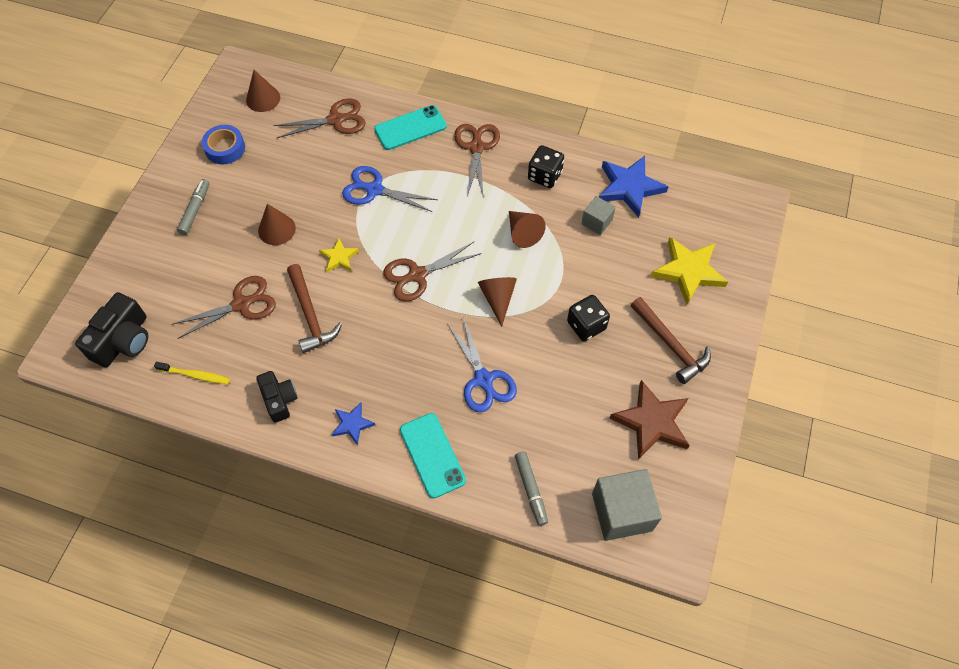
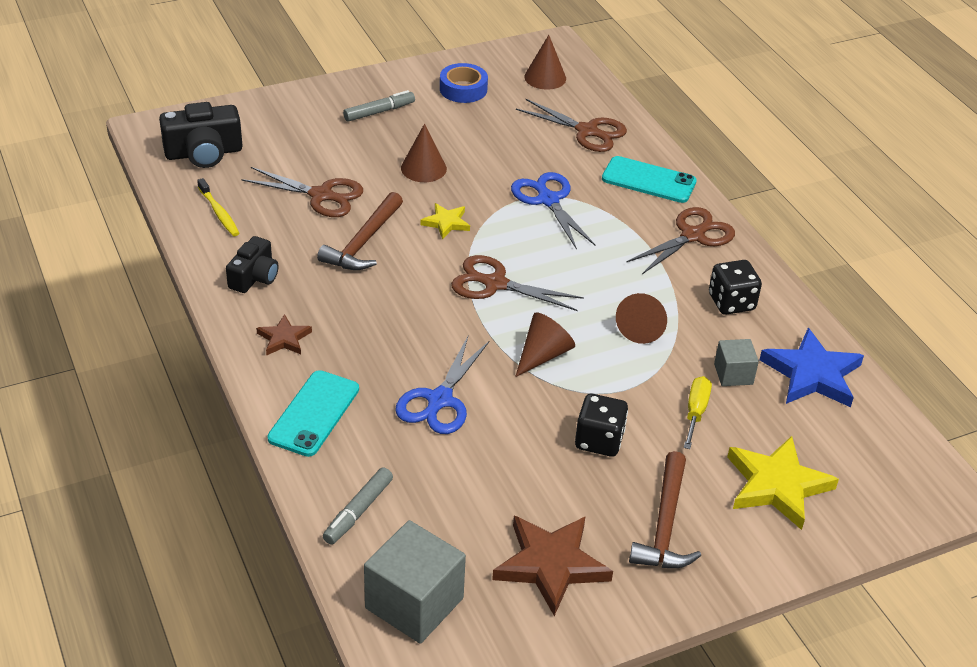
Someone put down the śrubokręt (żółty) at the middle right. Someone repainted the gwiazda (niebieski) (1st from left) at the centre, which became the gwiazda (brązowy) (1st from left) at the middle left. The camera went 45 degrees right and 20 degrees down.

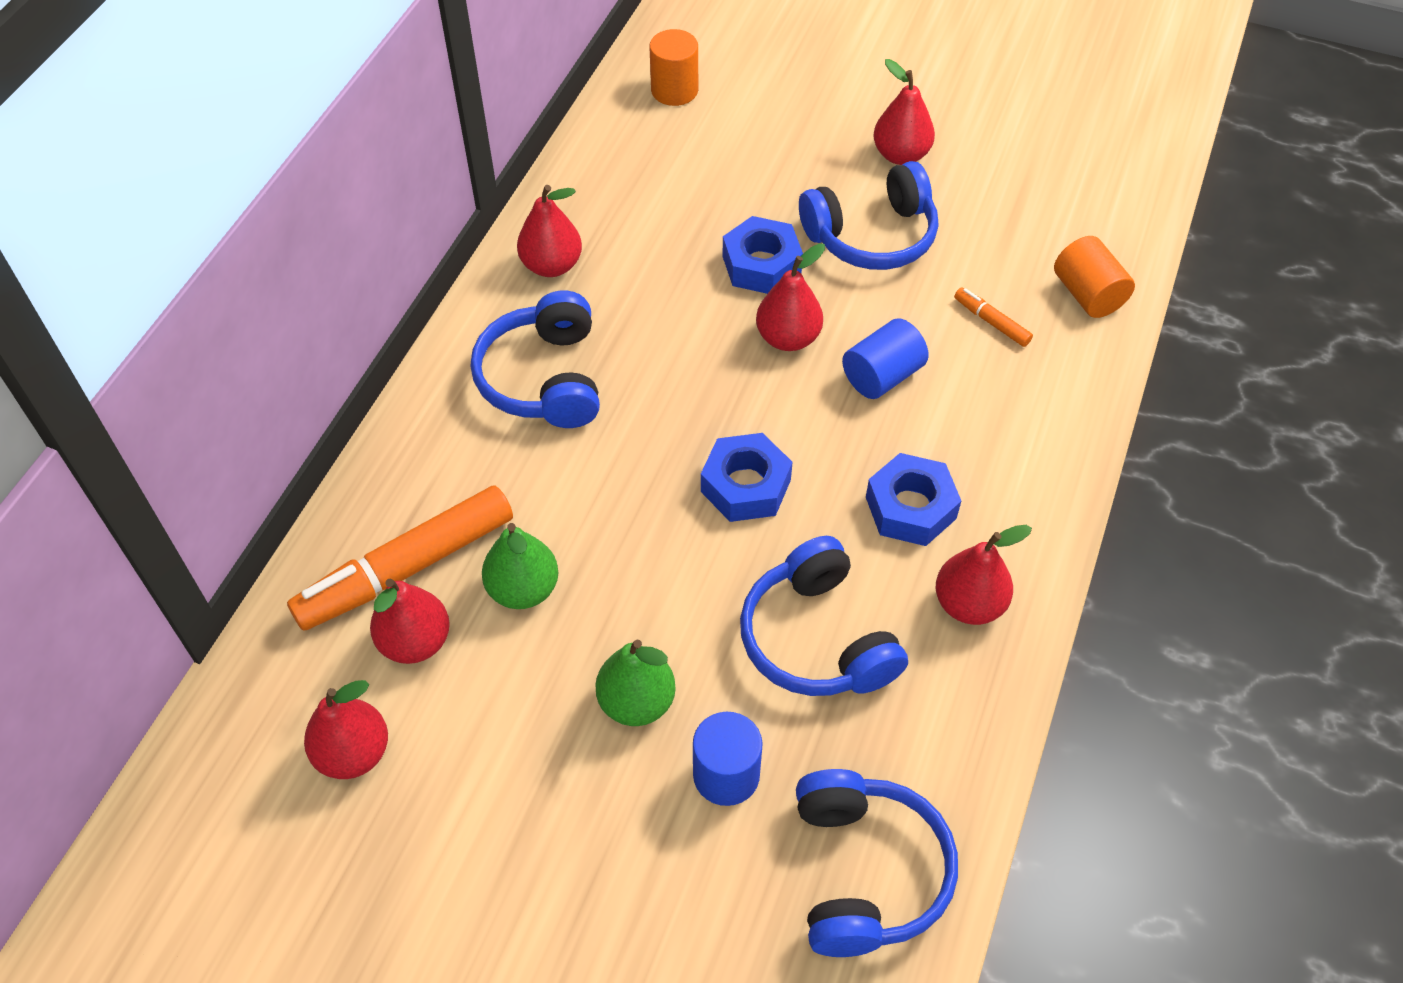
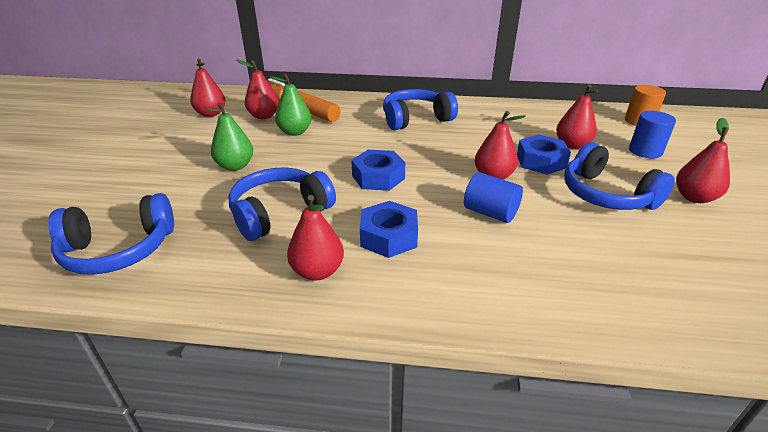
Someone took away the flamaster (pomarańczowy) (2nd from left) at the top right. Someone took away the walec (pomarańczowy) (2nd from left) at the top right. Someone carried the gruszka (czerwony) (3rd from left in the first image) from the top centre to the top right. Someone carried the walec (niebieski) (1st from left in the first image) from the bottom centre to the top right. The camera went 75 degrees right and 20 degrees down.

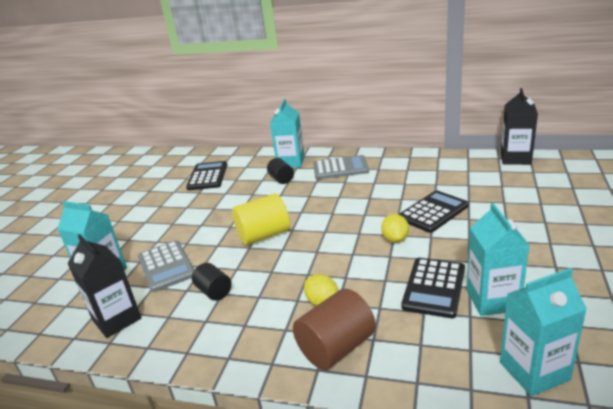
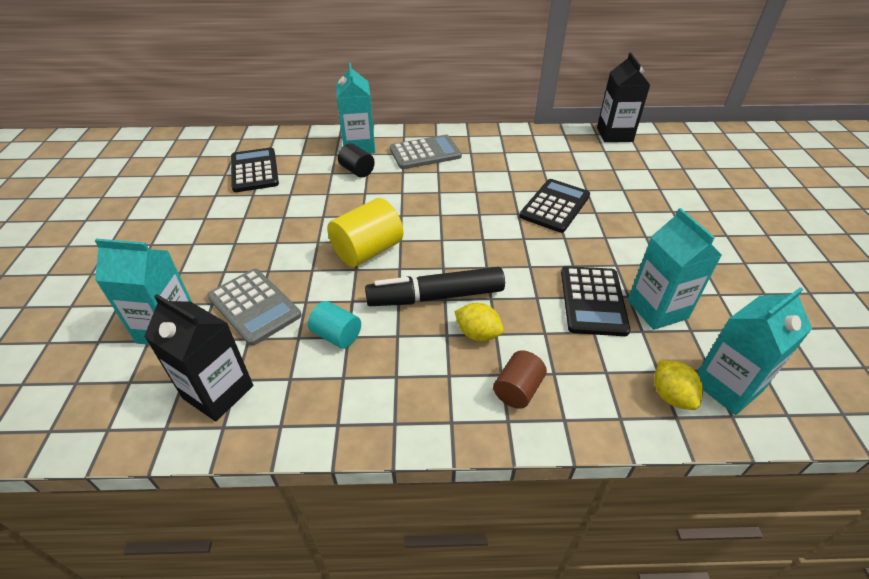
Someone put down the flamaster (czarny) at the centre. Someone carried the cytryna (żółty) (2nd from left) from the centre to the middle right. Someone repainted the walec (czarny) (1st from left) at the bottom centre, which became the walec (turkusowy) at the centre. Someone scaled the walec (brązowy) at the bottom centre by 0.60. The camera went 20 degrees left and 15 degrees up.

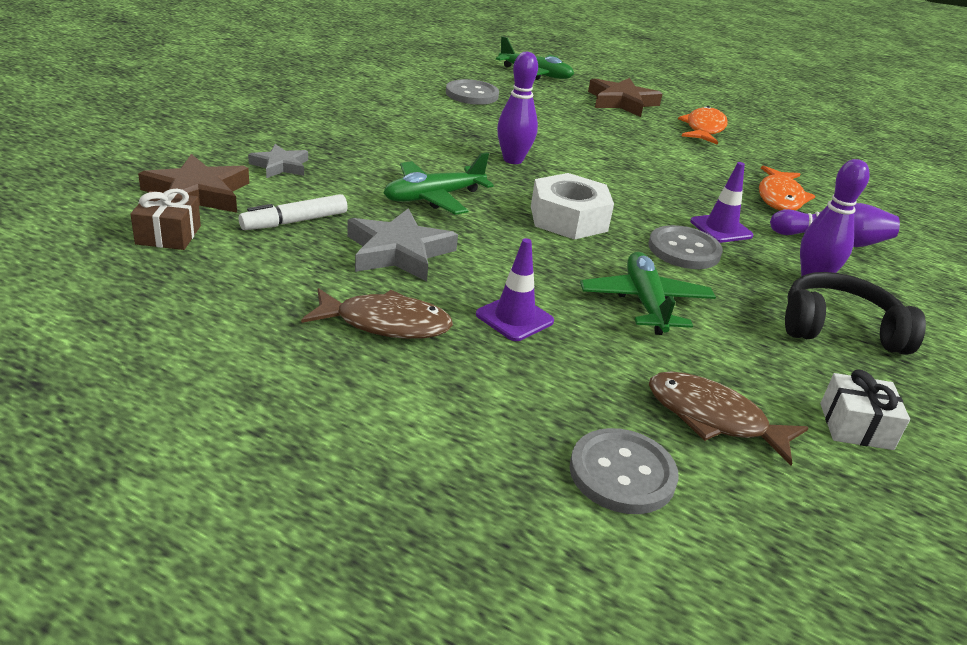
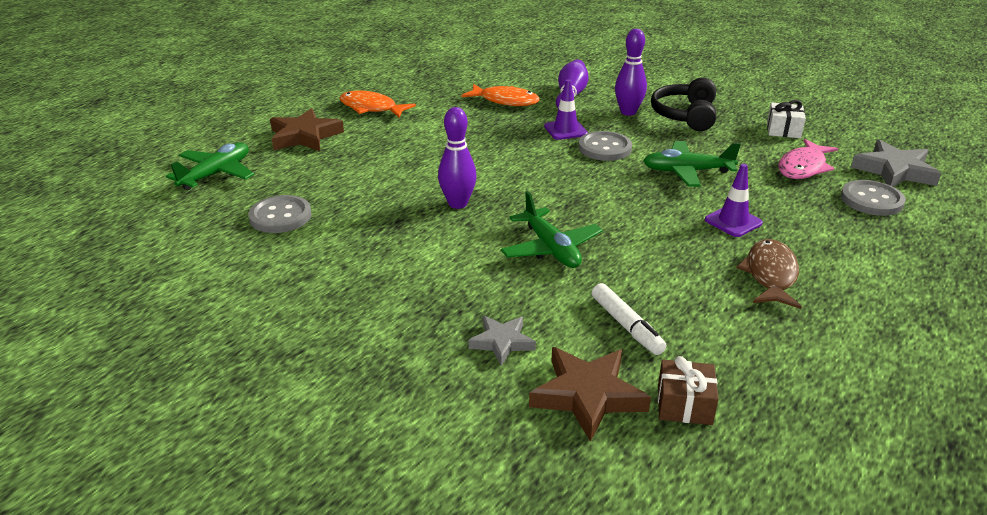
Someone took away the nakrętka (biały) at the top centre. Someone carried the gwiazda (szary) (2nd from left) from the centre to the top right. Someone repainted the ryba (brązowy) (2nd from left) at the middle right, which became the ryba (różowy) at the top right. The camera went 80 degrees left and 0 degrees up.

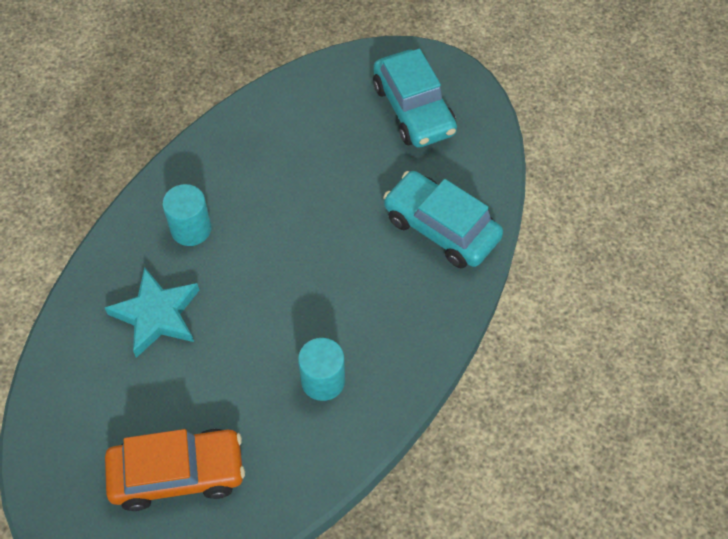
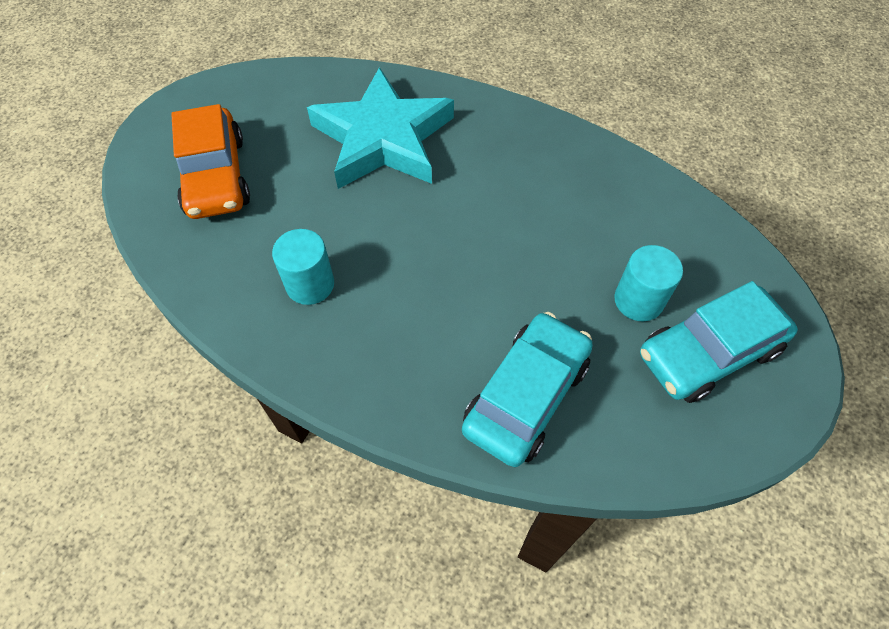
Someone carried the walec (turkusowy) (1st from left in the first image) from the middle left to the middle right. Someone scaled the gwiazda (turkusowy) at the middle left by 1.56. The camera went 85 degrees right and 0 degrees up.

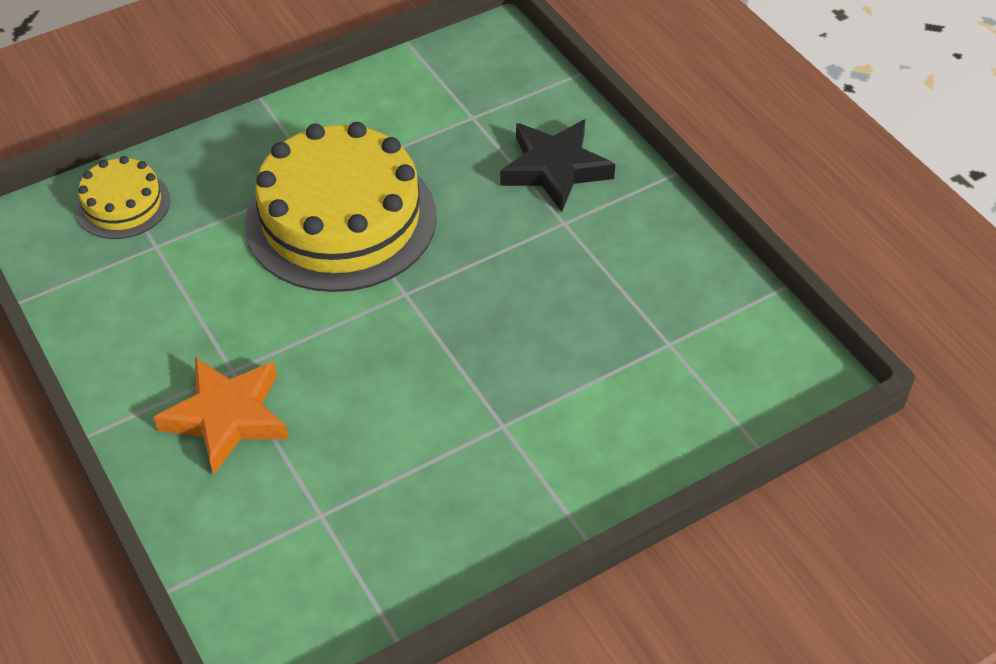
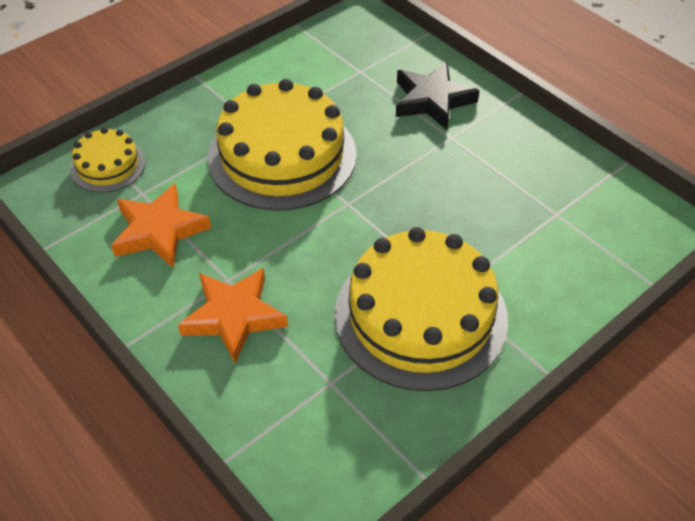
Someone put down the gwiazda (pomarańczowy) (1st from left) at the middle left. Someone put down the tort (żółty) (3rd from left) at the centre. The camera went 10 degrees left and 0 degrees up.

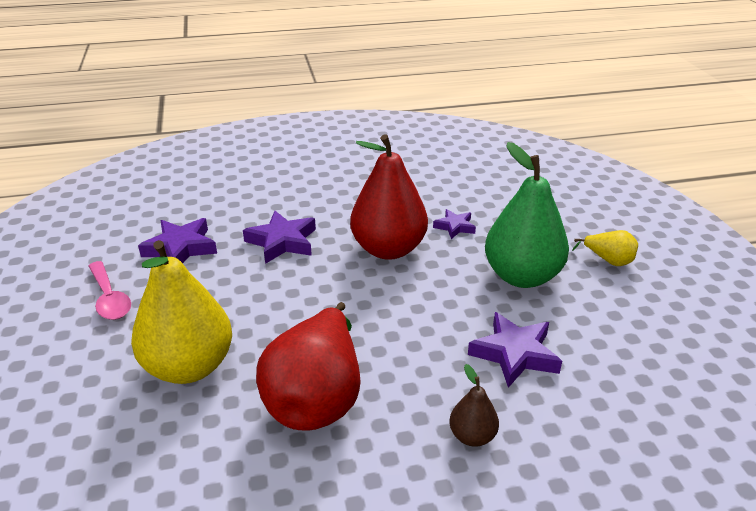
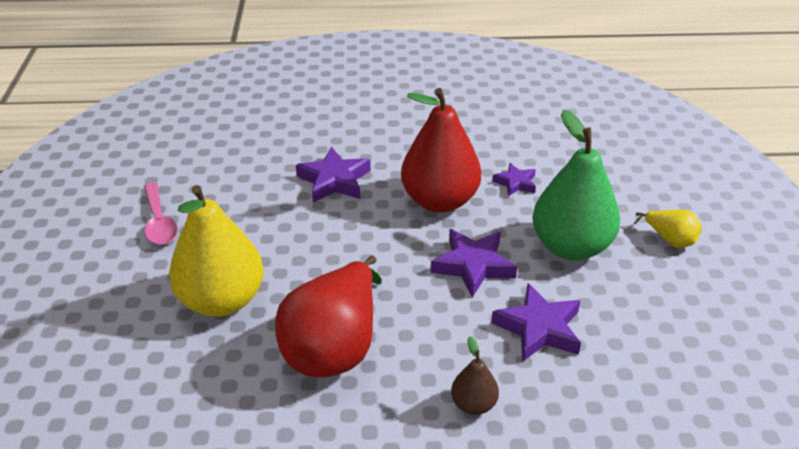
Someone carried the gwiazda (fioletowy) (1st from left in the first image) from the middle left to the centre. The camera went 10 degrees right and 5 degrees up.

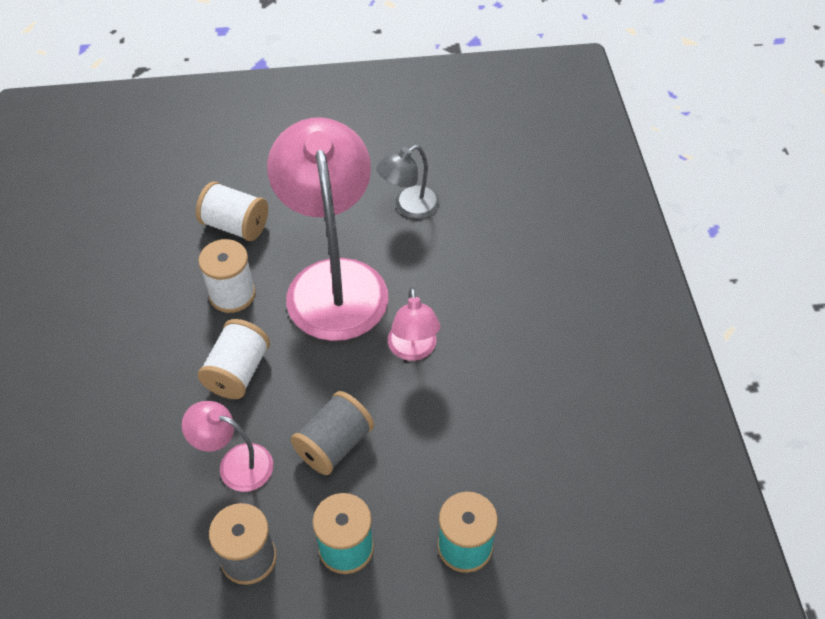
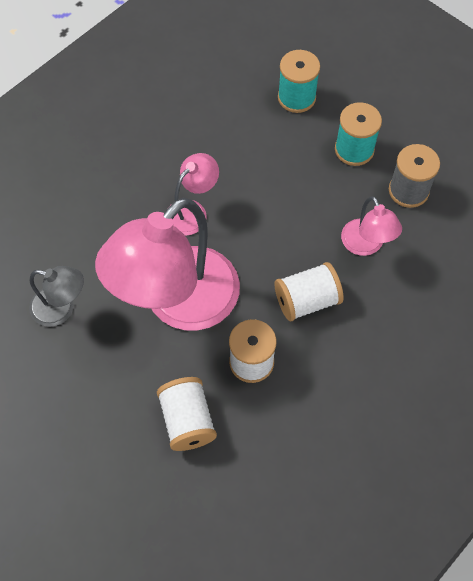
Someone took away the szpulka (szary) (2nd from left) at the bottom centre. The camera went 130 degrees left and 10 degrees up.

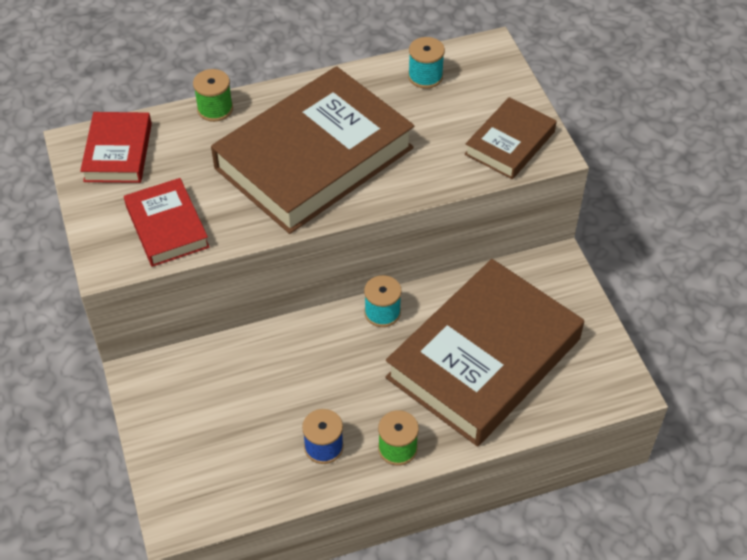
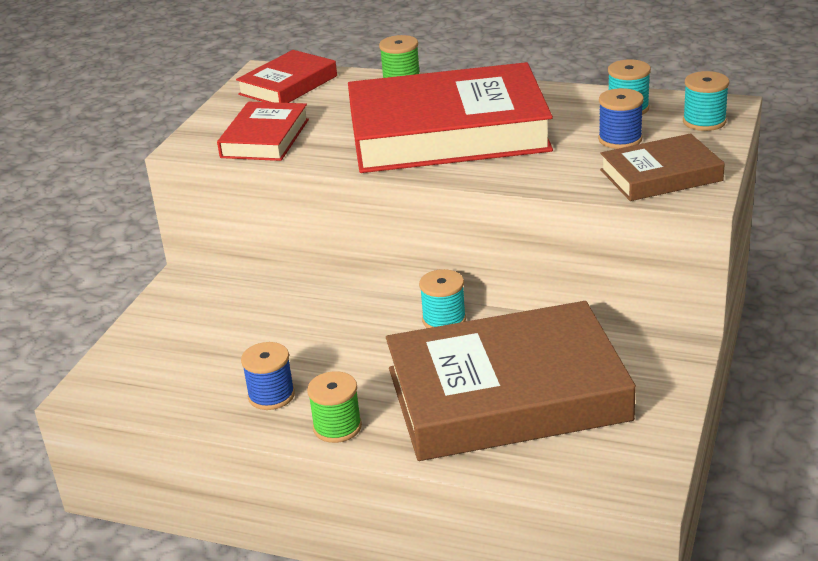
Someone put down the szpulka (niebieski) (2nd from left) at the top right. Someone put down the szpulka (turkusowy) (3rd from left) at the top right. Someone repainted the książka (brązowy) (1st from left) at the top centre, which became the książka (czerwony) (3rd from left) at the top centre. The camera went 40 degrees right and 20 degrees down.

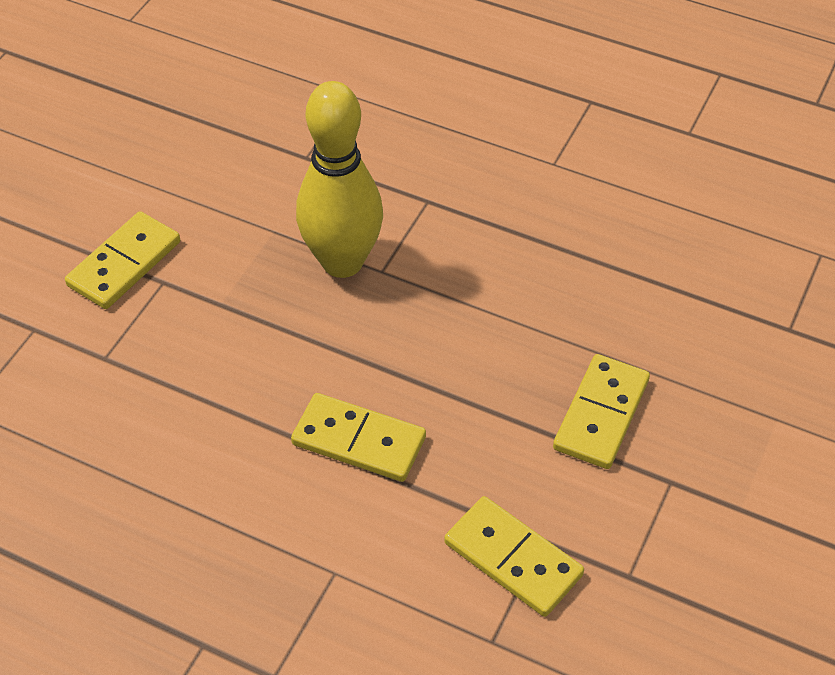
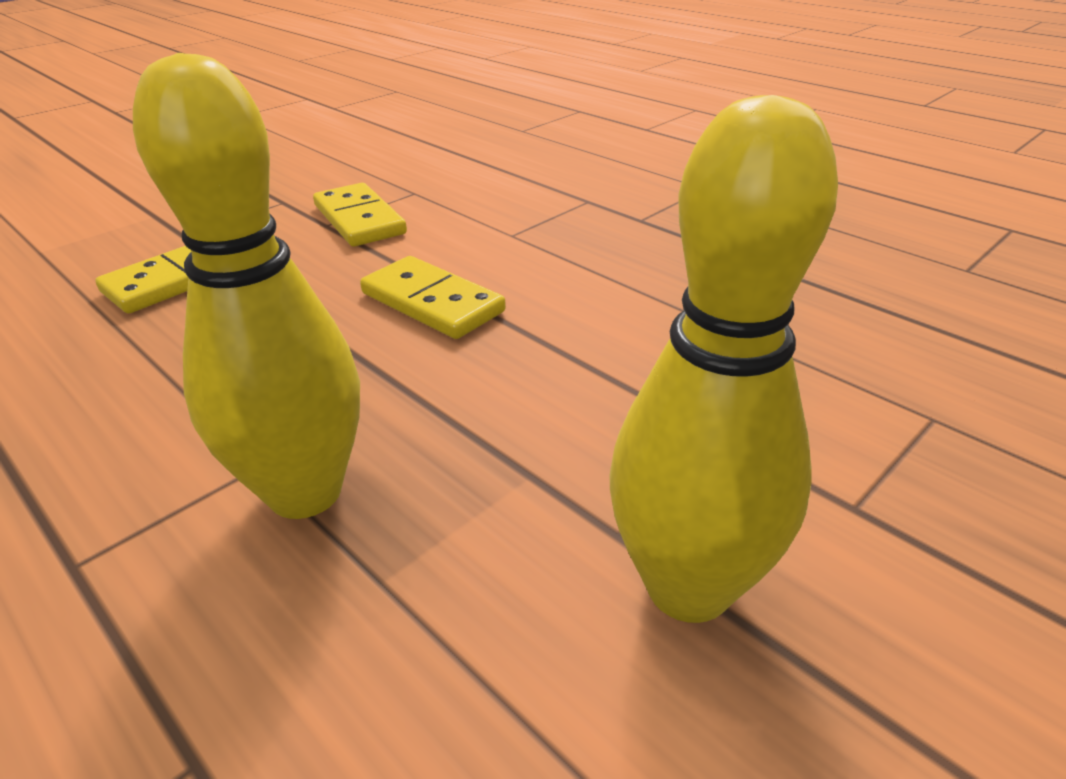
Someone swapped the kostka domina (żółty) (1st from left) at the middle left for the kręgiel (żółty) (2nd from left) at the middle right. The camera went 160 degrees left and 15 degrees down.

